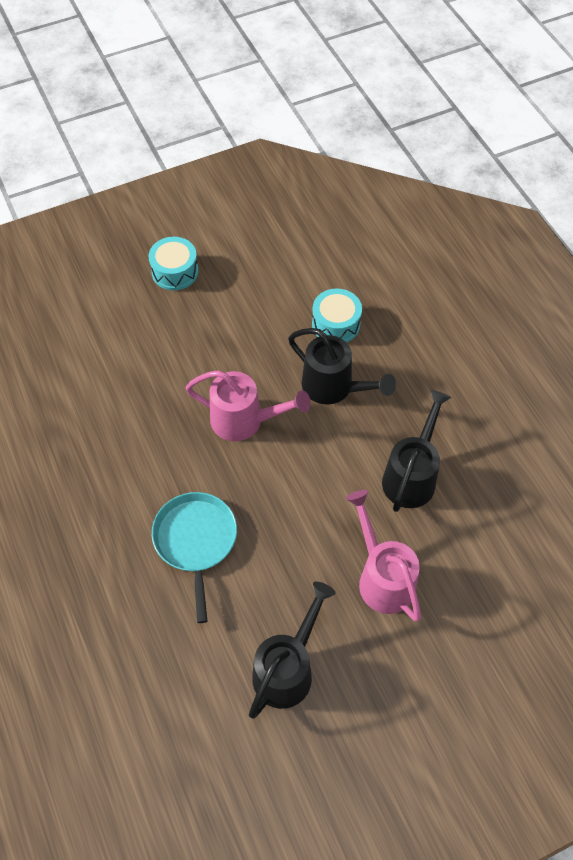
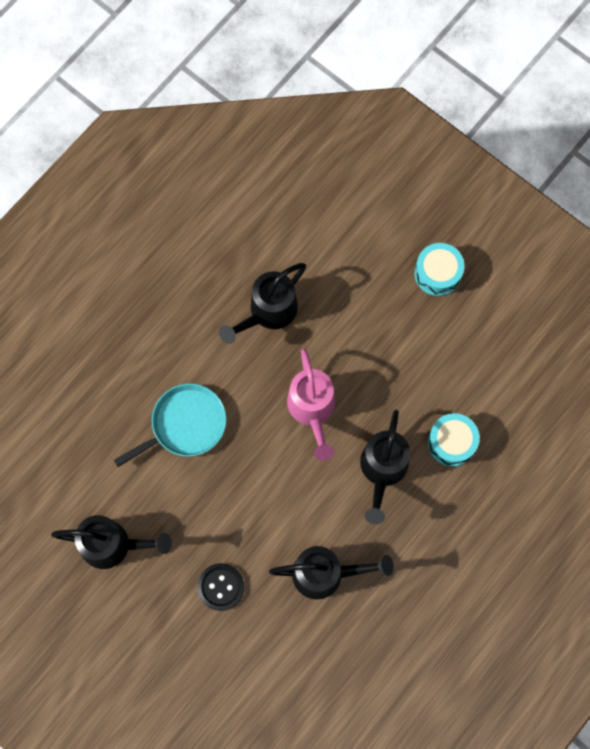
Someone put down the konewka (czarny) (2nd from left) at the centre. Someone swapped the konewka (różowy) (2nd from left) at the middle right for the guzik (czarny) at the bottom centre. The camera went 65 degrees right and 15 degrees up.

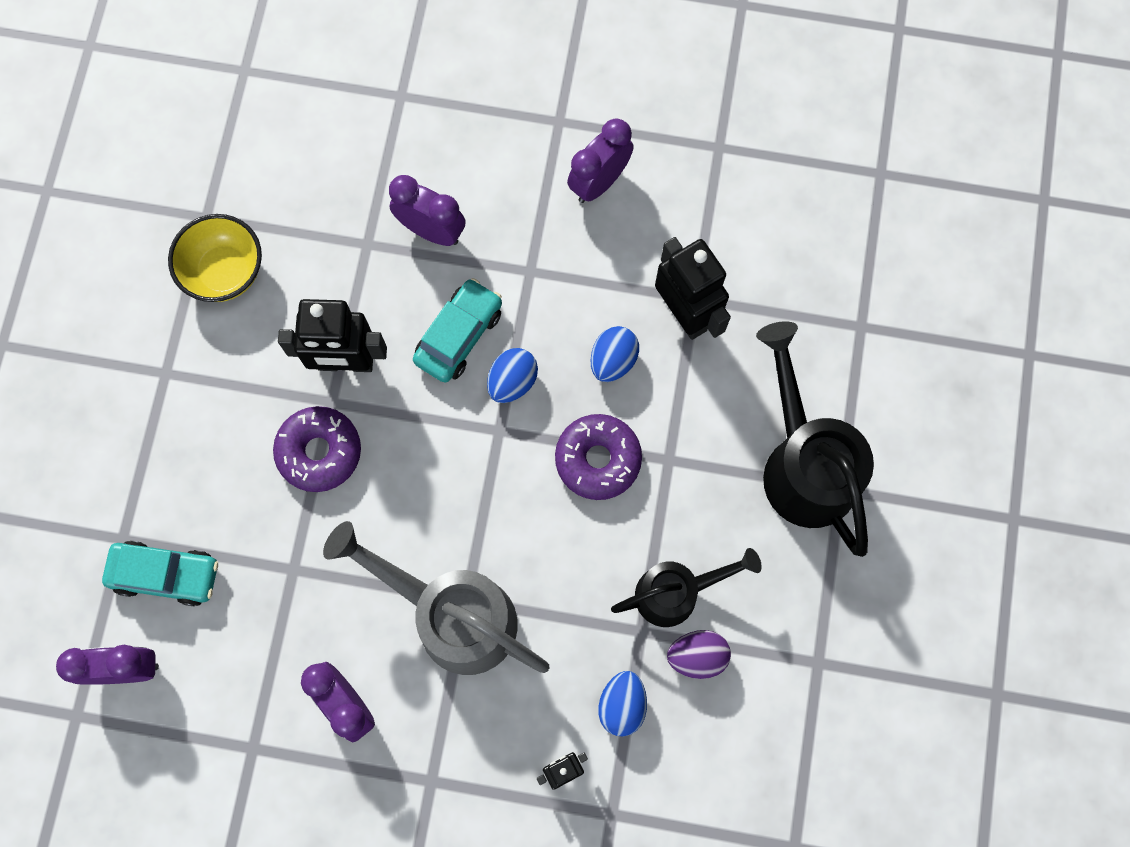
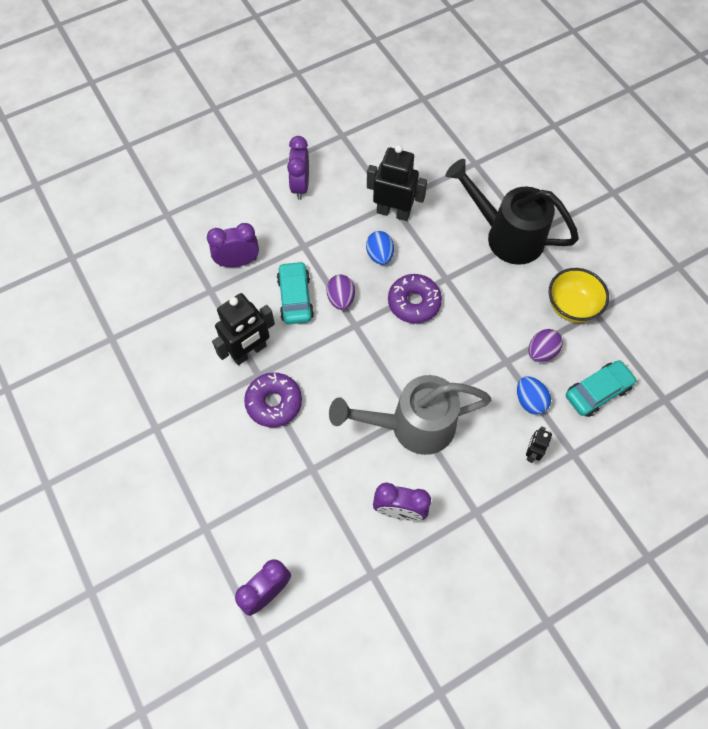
Someone took away the konewka (czarny) (1st from left) at the bottom centre. Someone carried the samochód (turkusowy) (1st from left in the first image) from the bottom left to the middle right. Someone carried the miska (żółty) from the top left to the middle right. Someone repainted the jajko (niebieski) (1st from left) at the centre, which became the jajko (fioletowy) (1st from left) at the centre. The camera went 40 degrees left and 10 degrees down.

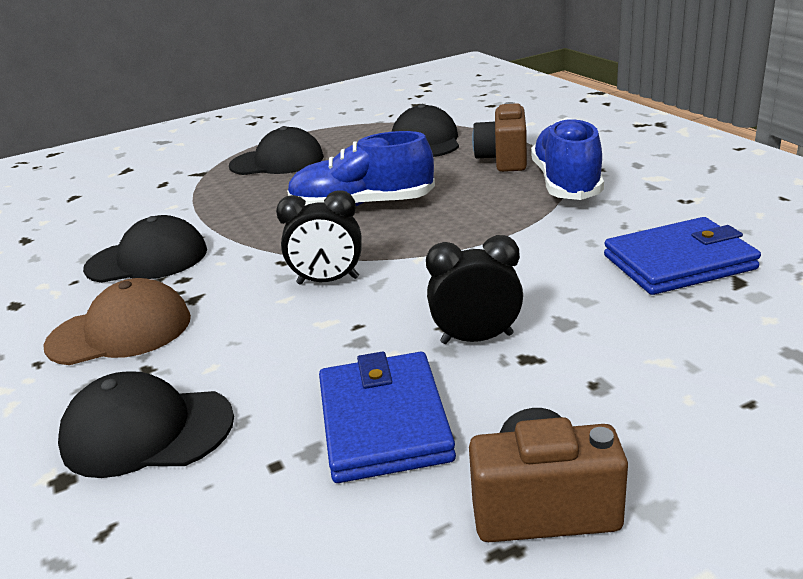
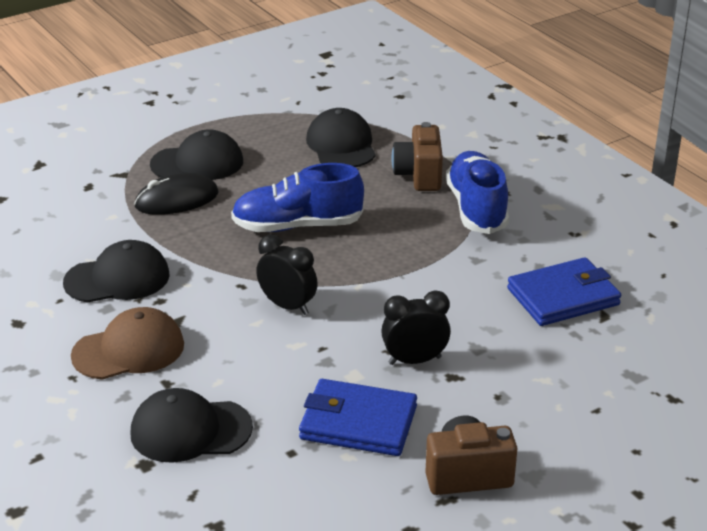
Someone put down the myszka (czarny) at the middle left. Someone rotated the budzik (czarny) (1st from left) at the centre by 135 degrees counterclockwise. Someone rotated the portfel (niebieski) (1st from left) at the bottom centre by 60 degrees counterclockwise. The camera went 10 degrees left and 5 degrees up.

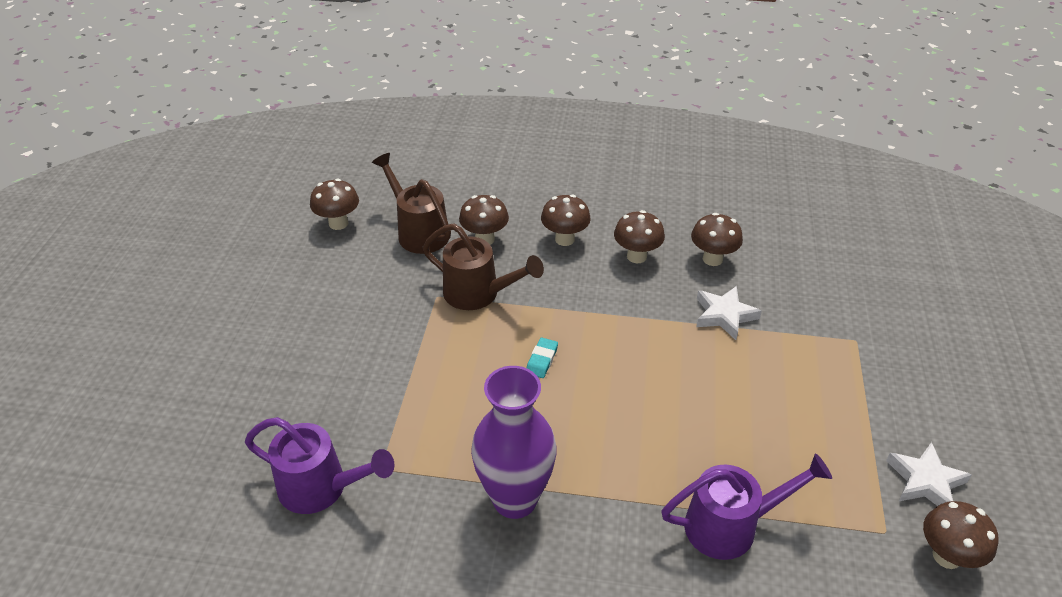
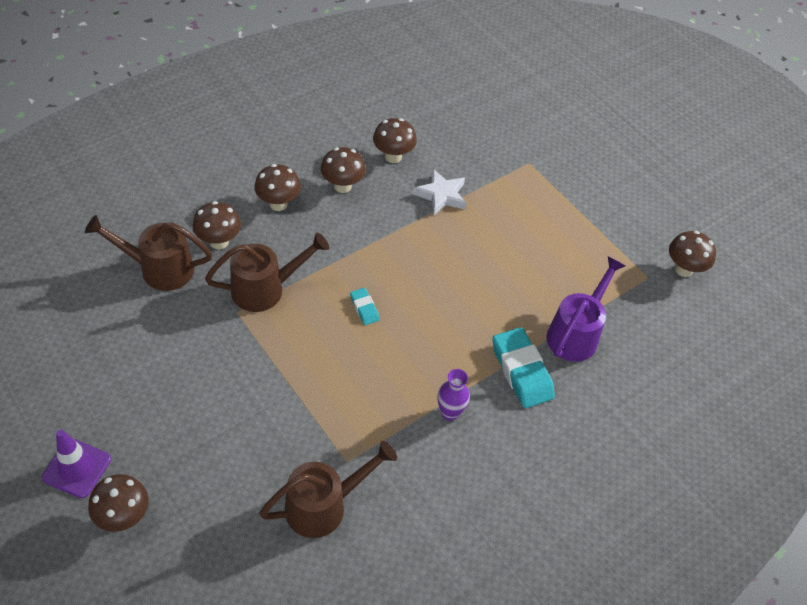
Someone took away the gwiazda (biały) (2nd from left) at the bottom right. Someone put down the pachołek (fioletowy) at the bottom left. Someone put down the gumka do mazania (turkusowy) (2nd from left) at the centre. Someone carried the grzyb (brązowy) (1st from left) from the middle left to the bottom left. Someone repainted the konewka (fioletowy) (1st from left) at the bottom left, which became the konewka (brązowy) (3rd from left) at the bottom centre. Someone scaled the wazon (fioletowy) at the bottom centre by 0.49. The camera went 50 degrees left and 10 degrees up.

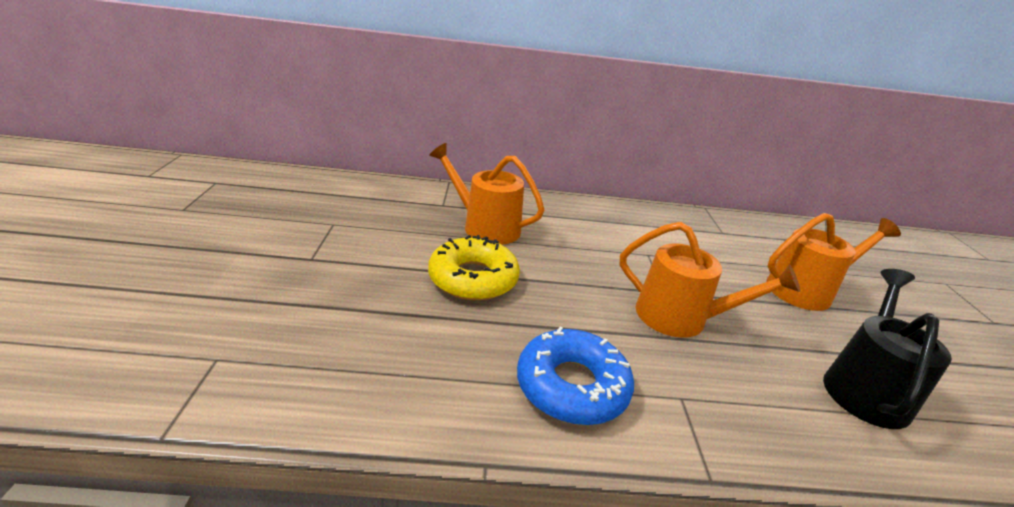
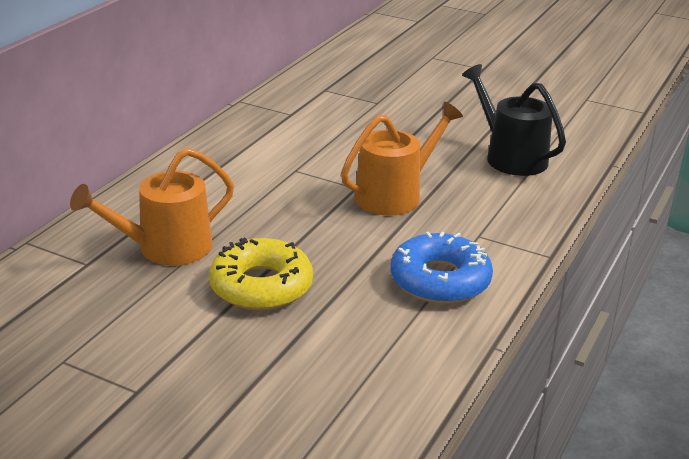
Someone took away the konewka (pomarańczowy) (3rd from left) at the middle right. The camera went 60 degrees left and 0 degrees up.

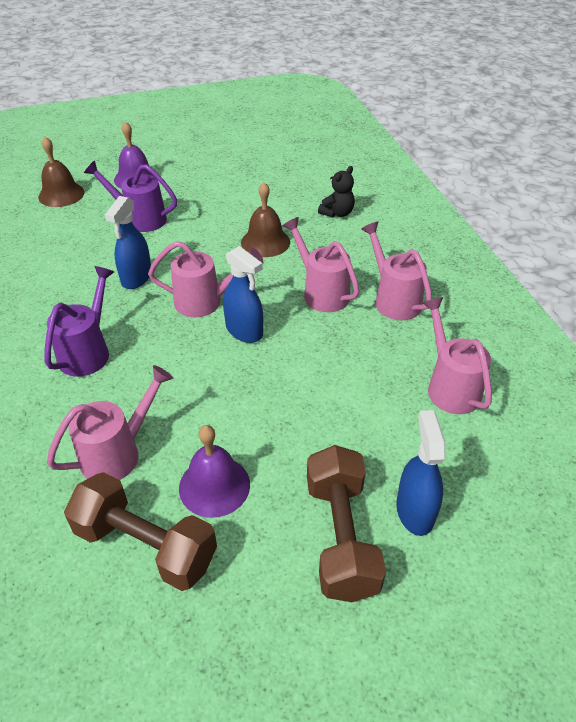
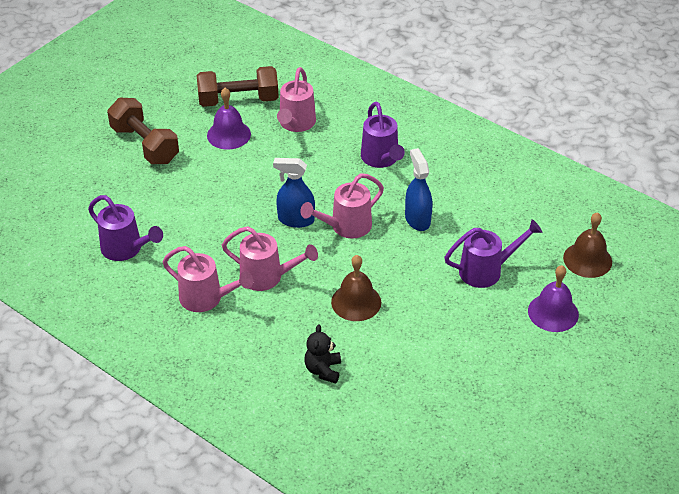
Someone took away the spryskiwacz (niebieski) (3rd from left) at the middle right. Someone repainted the konewka (różowy) (5th from left) at the middle right, which became the konewka (fioletowy) (1st from left) at the middle left. The camera went 145 degrees right and 0 degrees up.

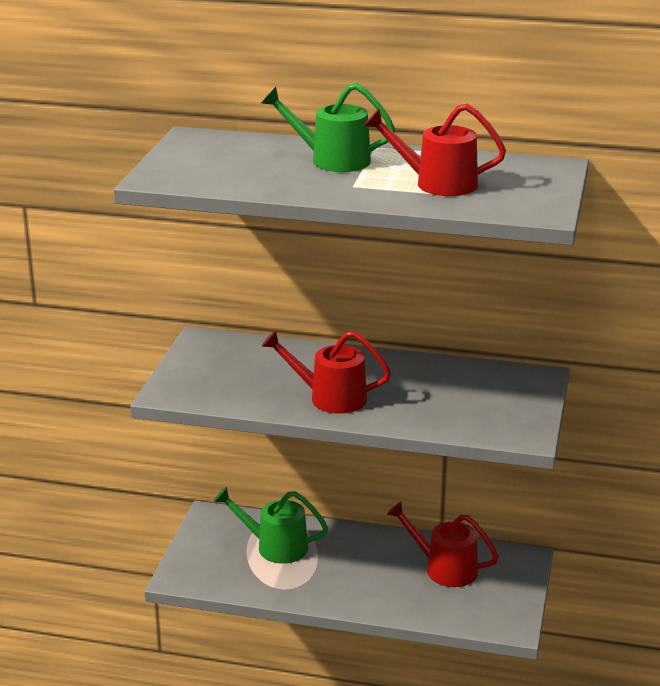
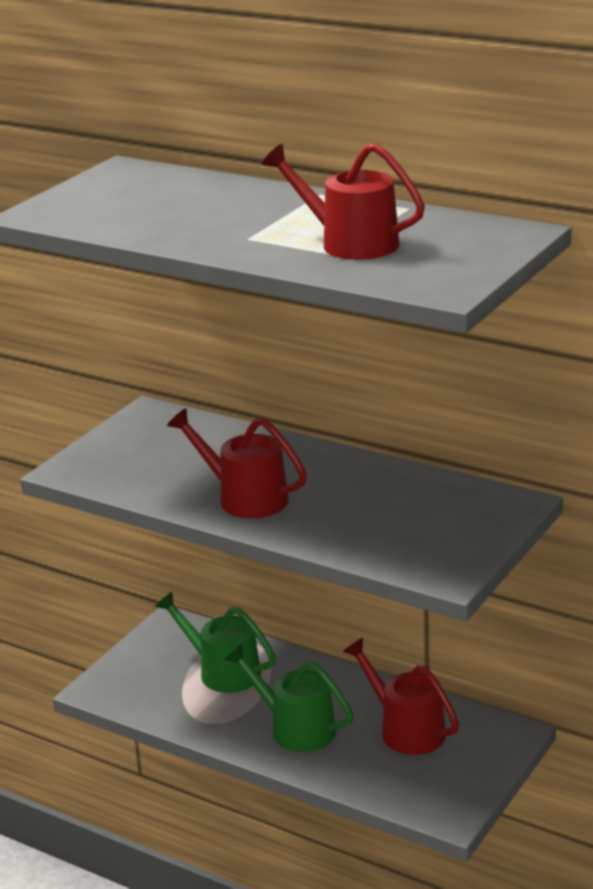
Someone carried the konewka (zielony) (2nd from left) from the top centre to the bottom centre. The camera went 20 degrees right and 0 degrees up.

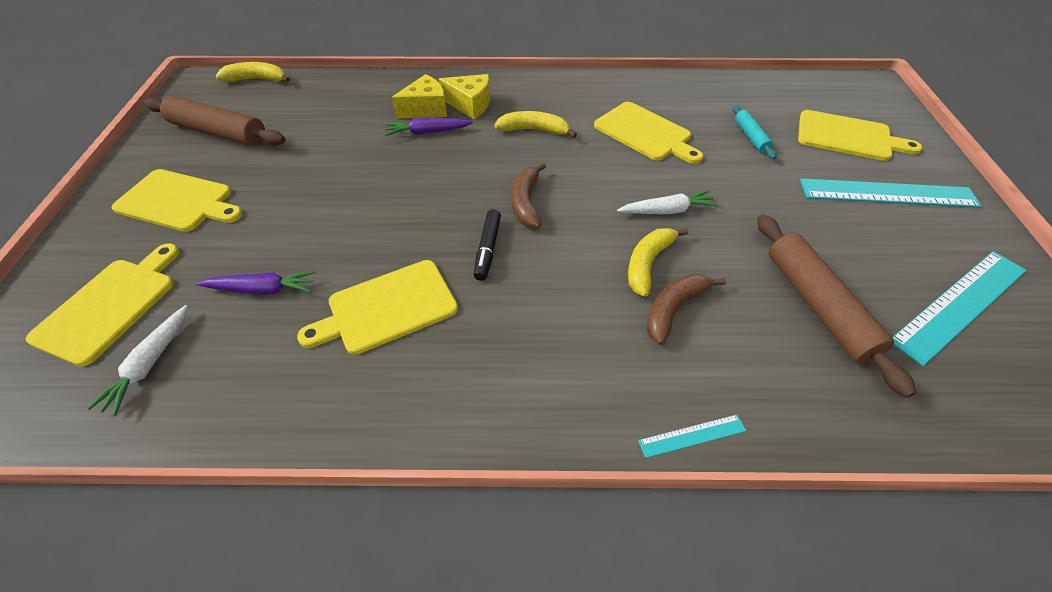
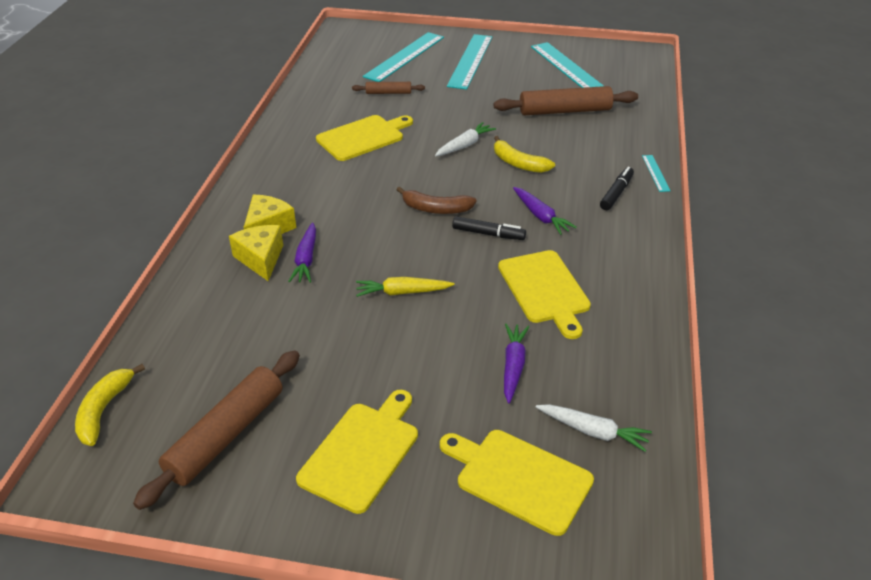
Someone took away the banan (żółty) (2nd from left) at the top centre. Someone took away the banan (brązowy) (2nd from left) at the centre. Someone put down the marchewka (żółty) at the centre. Someone put down the marchewka (fioletowy) (3rd from left) at the centre. Someone put down the flamaster (czarny) (2nd from left) at the top right. Someone swapped the deska do krojenia (żółty) (5th from left) at the top right for the linijka (turkusowy) (1st from left) at the top centre. Someone repainted the wałek do ciasta (turkusowy) at the top right, which became the wałek do ciasta (brązowy) (2nd from left) at the top centre. Someone rotated the marchewka (biały) (2nd from left in the first image) at the centre by 45 degrees clockwise. The camera went 80 degrees left and 10 degrees down.

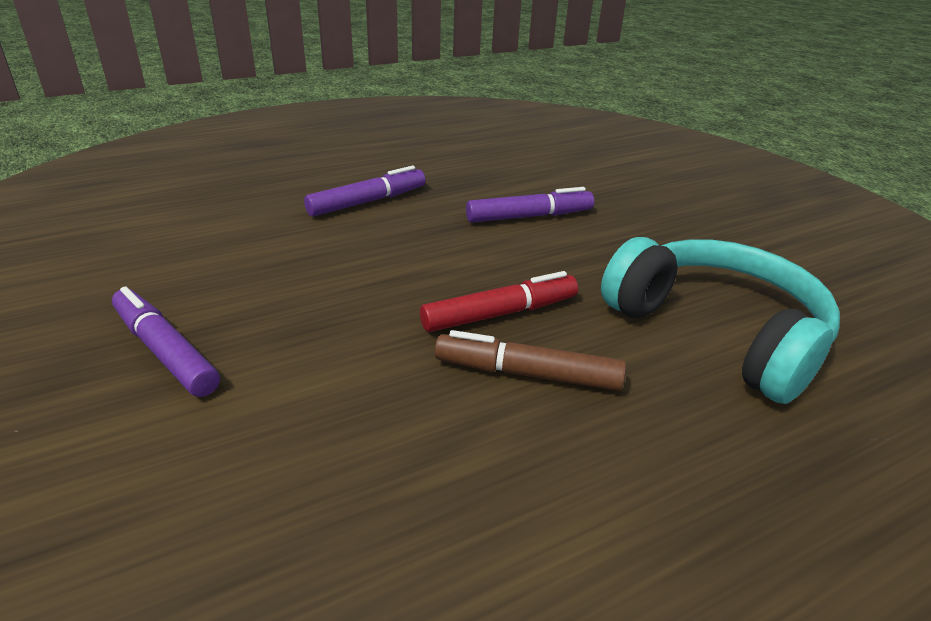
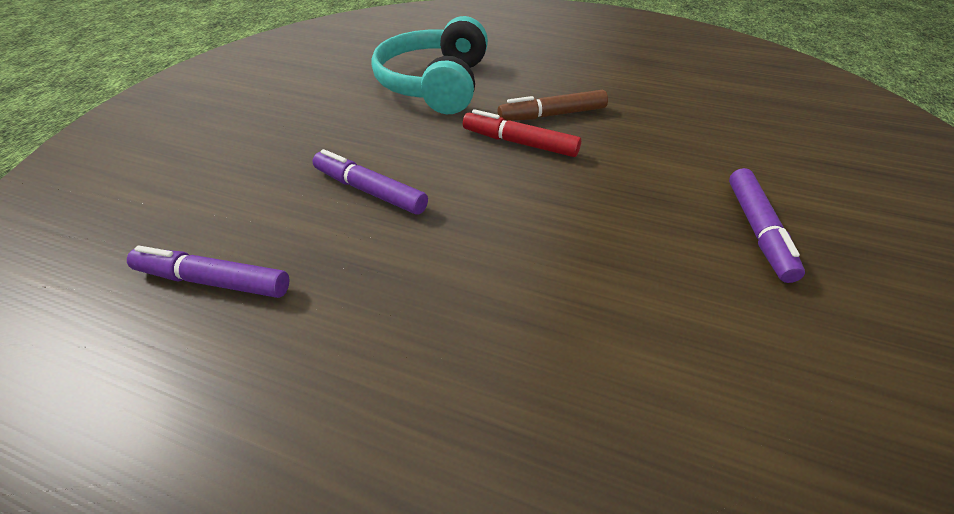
Someone carried the flamaster (fioletowy) (2nd from left in the first image) from the top centre to the middle left. Someone rotated the flamaster (brązowy) at the centre by 105 degrees clockwise. The camera went 130 degrees left and 10 degrees up.

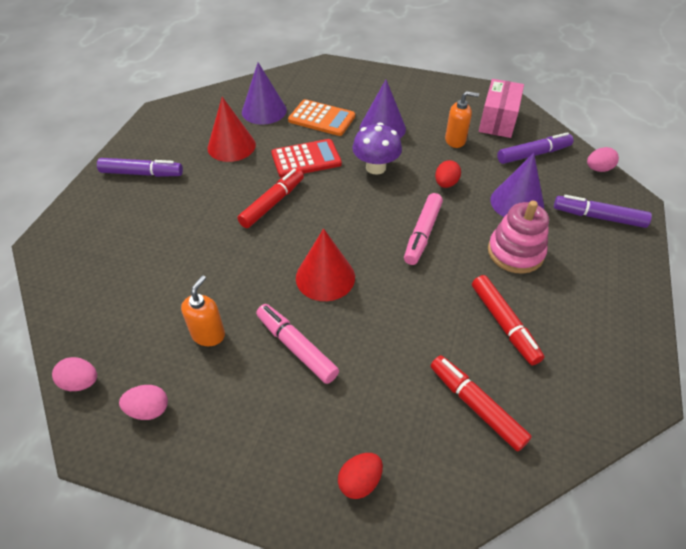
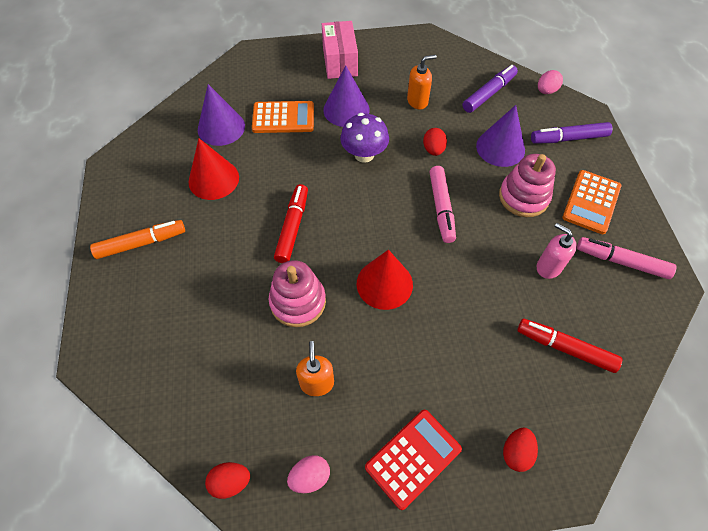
Someone put down the zabawka nakładanka (różowy) (1st from left) at the centre. Someone put down the kalkulator (pomarańczowy) (2nd from left) at the middle right. Someone carried the flamaster (różowy) (1st from left in the first image) from the centre to the middle right. Someone carried the kalkulator (czerwony) from the top centre to the bottom centre. Someone carried the pudełko (różowy) from the top right to the top centre. Someone swapped the flamaster (czerwony) (3rd from left) at the middle right for the dozownik mydła (różowy) at the middle right. Someone repainted the jajko (różowy) (1st from left) at the bottom left, which became the jajko (czerwony) (1st from left) at the bottom left. Someone repainted the flamaster (fioletowy) (1st from left) at the top left, which became the flamaster (pomarańczowy) at the middle left. The camera went 25 degrees left and 10 degrees up.

